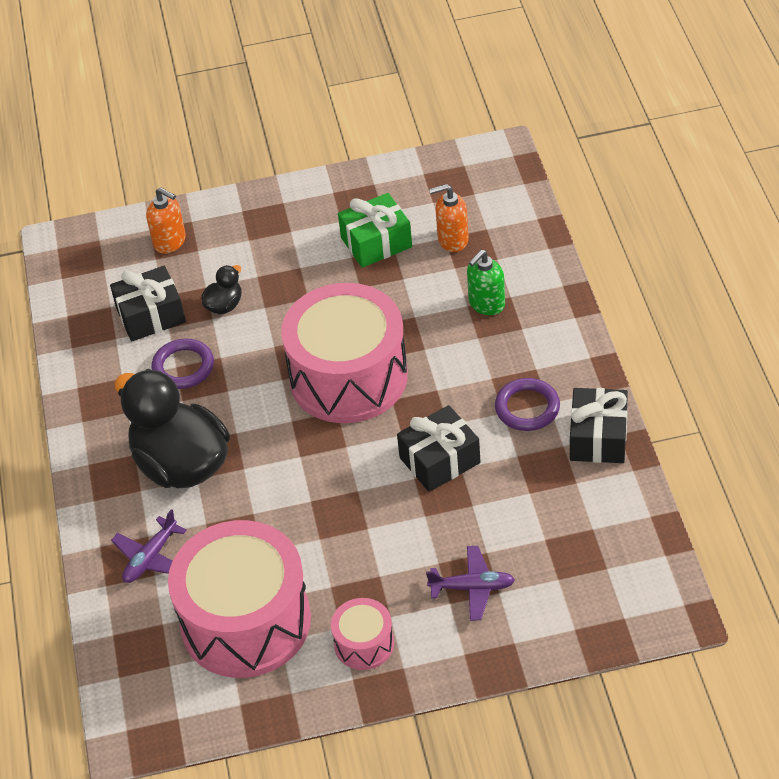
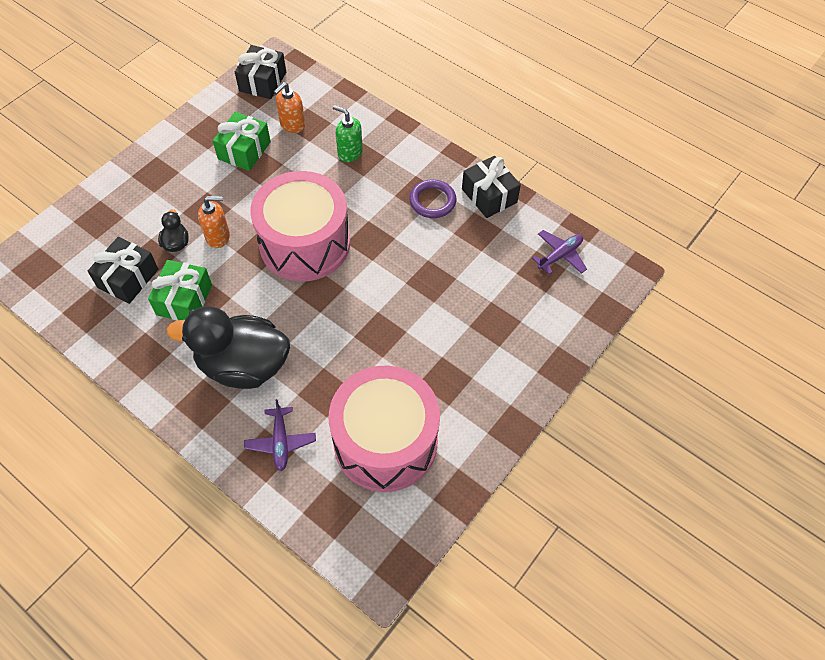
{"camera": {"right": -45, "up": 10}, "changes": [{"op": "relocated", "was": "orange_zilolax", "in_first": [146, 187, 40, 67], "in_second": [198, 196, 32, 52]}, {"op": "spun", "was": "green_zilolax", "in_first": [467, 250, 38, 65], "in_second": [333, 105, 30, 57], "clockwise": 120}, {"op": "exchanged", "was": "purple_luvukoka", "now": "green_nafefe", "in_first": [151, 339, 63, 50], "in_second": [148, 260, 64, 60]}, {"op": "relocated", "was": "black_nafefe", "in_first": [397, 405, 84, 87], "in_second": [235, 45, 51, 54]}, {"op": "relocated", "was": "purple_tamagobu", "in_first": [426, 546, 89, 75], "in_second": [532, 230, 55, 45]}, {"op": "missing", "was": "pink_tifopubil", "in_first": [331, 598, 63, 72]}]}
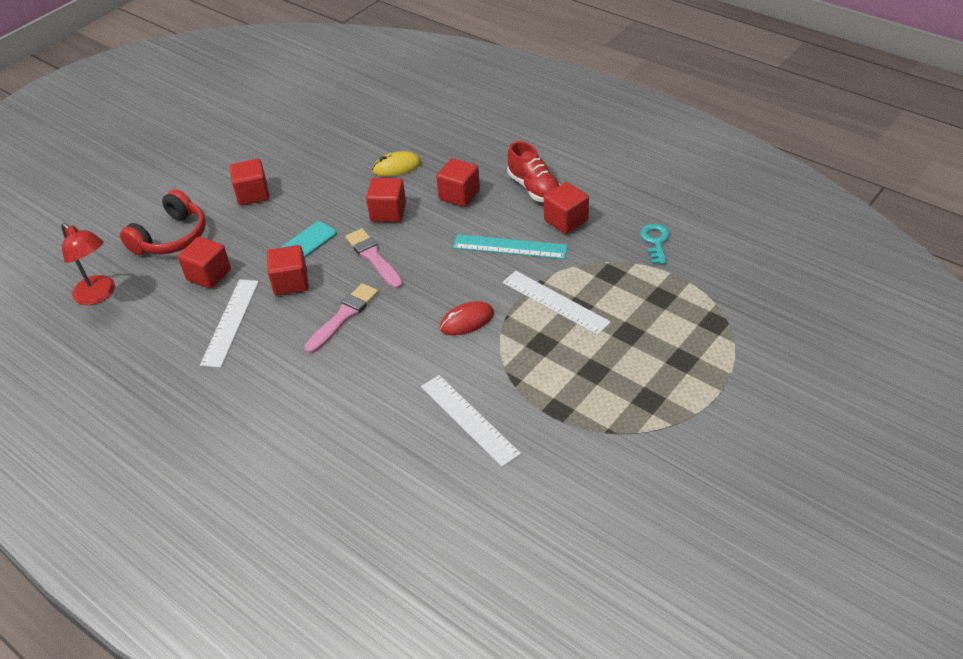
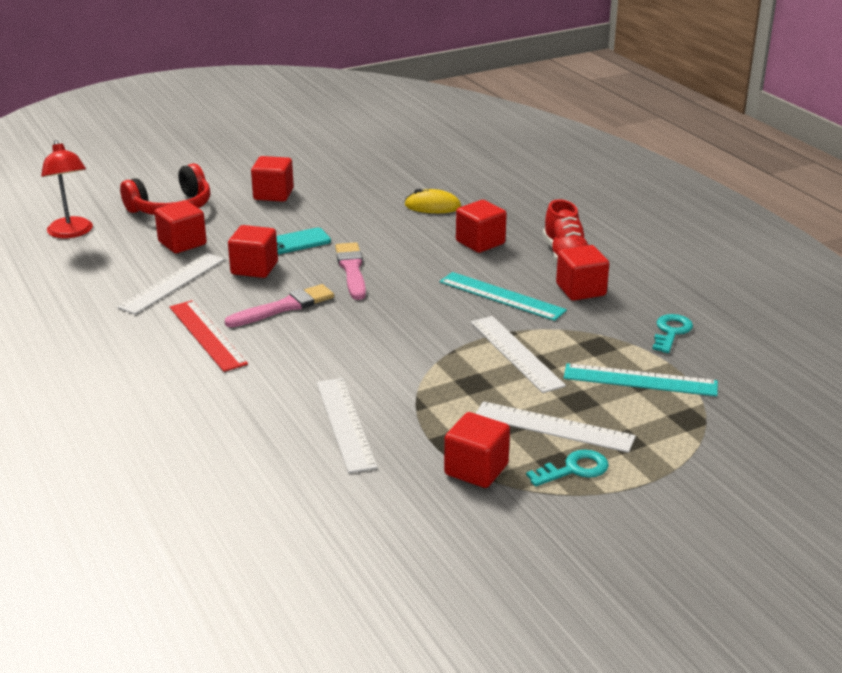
{"camera": {"right": 20, "up": -15}, "changes": [{"op": "relocated", "was": "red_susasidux", "in_first": [366, 178, 40, 44], "in_second": [444, 412, 66, 76]}, {"op": "missing", "was": "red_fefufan", "in_first": [440, 301, 54, 35]}, {"op": "appeared", "now": "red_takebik", "in_second": [170, 300, 78, 72]}, {"op": "appeared", "now": "turquoise_takebik", "in_second": [564, 363, 154, 34]}, {"op": "appeared", "now": "white_takebik", "in_second": [475, 401, 161, 52]}, {"op": "appeared", "now": "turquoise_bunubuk", "in_second": [526, 450, 83, 37]}]}
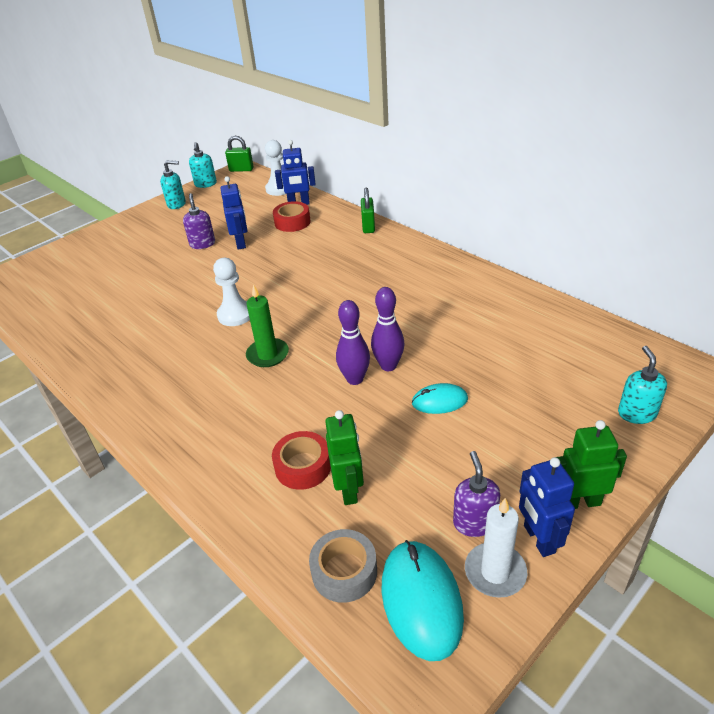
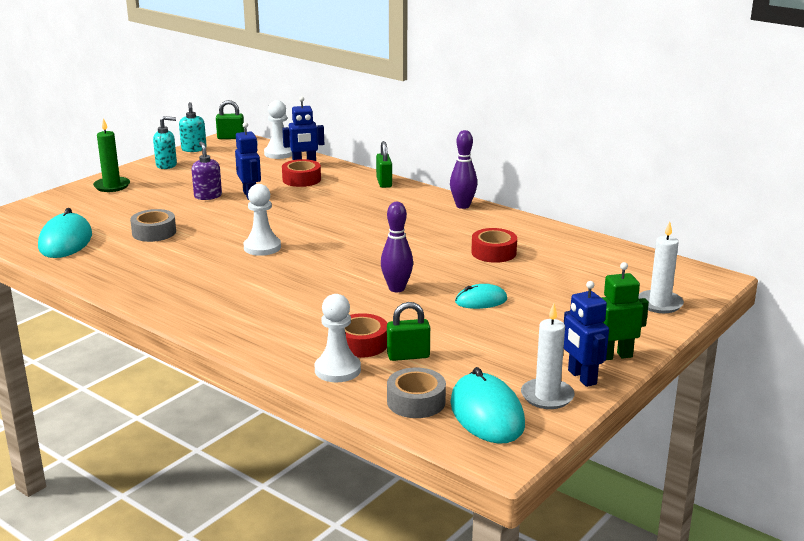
{"camera": {"right": -10, "up": -15}, "changes": [{"op": "relocated", "was": "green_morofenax", "in_first": [246, 284, 43, 83], "in_second": [93, 118, 37, 74]}, {"op": "relocated", "was": "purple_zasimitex", "in_first": [371, 287, 34, 84], "in_second": [450, 130, 27, 79]}, {"op": "exchanged", "was": "turquoise_zilolax", "now": "white_morofenax", "in_first": [618, 346, 49, 78], "in_second": [638, 221, 46, 92]}, {"op": "exchanged", "was": "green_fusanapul", "now": "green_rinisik", "in_first": [325, 410, 39, 95], "in_second": [387, 302, 43, 59]}, {"op": "missing", "was": "purple_zilolax", "in_first": [453, 451, 47, 86]}, {"op": "appeared", "now": "turquoise_fefufan", "in_second": [38, 208, 54, 50]}, {"op": "appeared", "now": "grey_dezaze", "in_second": [130, 209, 46, 33]}, {"op": "appeared", "now": "red_dezaze", "in_second": [471, 228, 46, 35]}, {"op": "appeared", "now": "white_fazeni", "in_second": [315, 294, 46, 88]}]}
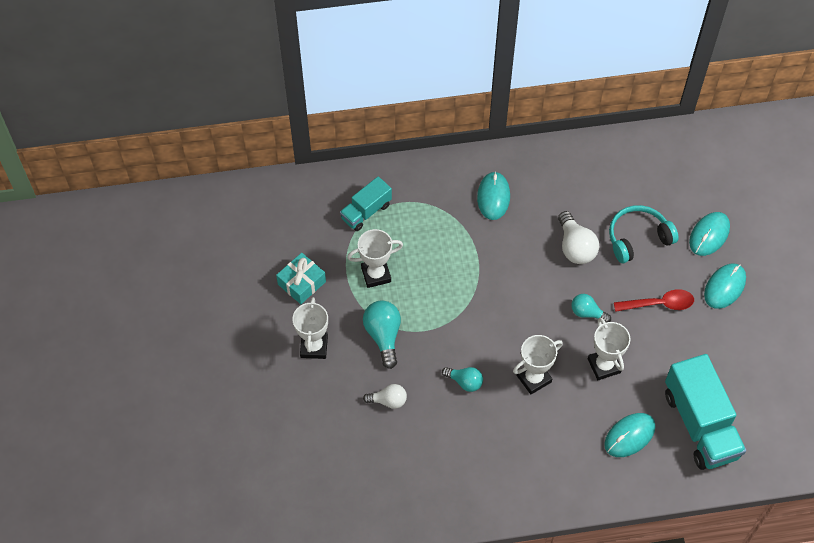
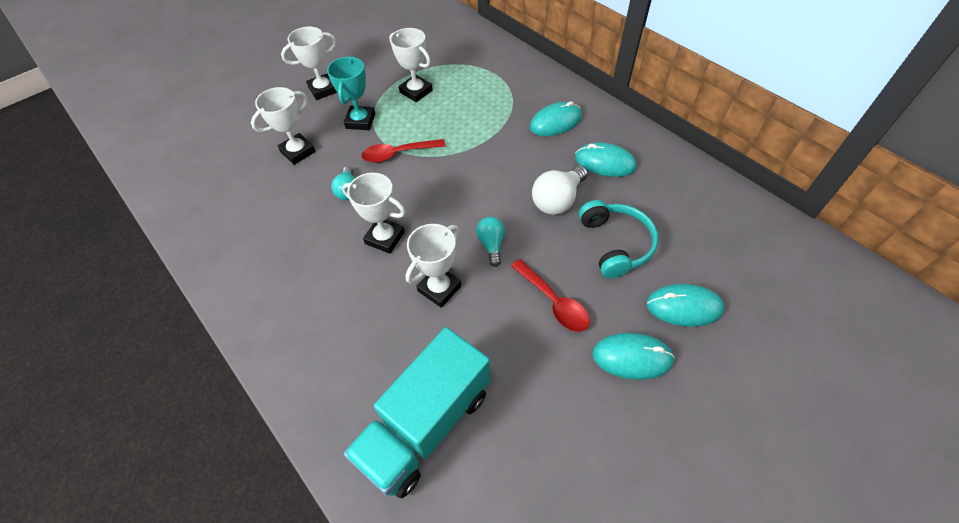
{"camera": {"right": 60, "up": -5}, "changes": [{"op": "missing", "was": "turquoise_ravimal", "in_first": [340, 176, 52, 55]}, {"op": "spun", "was": "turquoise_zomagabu", "in_first": [609, 205, 70, 58], "in_second": [579, 200, 79, 78], "clockwise": 45}, {"op": "missing", "was": "turquoise_nafefe", "in_first": [276, 253, 50, 51]}, {"op": "exchanged", "was": "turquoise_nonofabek", "now": "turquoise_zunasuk", "in_first": [363, 300, 38, 69], "in_second": [327, 57, 48, 73]}, {"op": "exchanged", "was": "white_nonofabek", "now": "white_zunasuk", "in_first": [363, 384, 44, 25], "in_second": [251, 87, 65, 78]}, {"op": "relocated", "was": "turquoise_fefufan", "in_first": [604, 413, 51, 44], "in_second": [575, 142, 62, 35]}, {"op": "appeared", "now": "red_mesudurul", "in_second": [361, 139, 85, 24]}]}
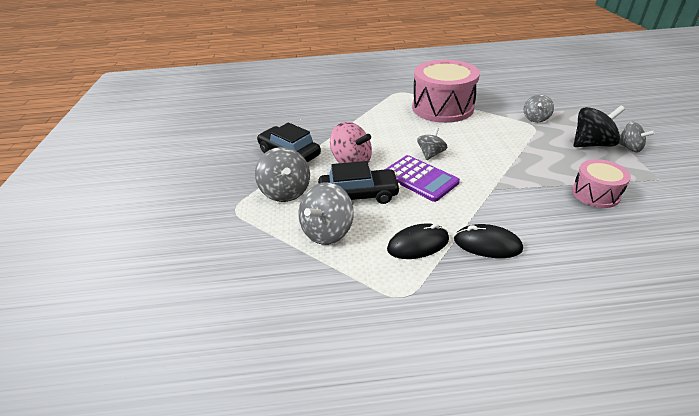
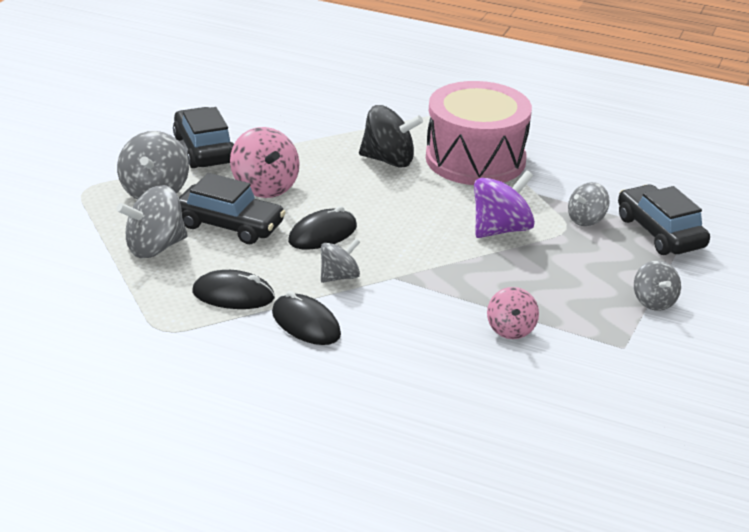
{"camera": {"right": 25, "up": -5}, "changes": [{"op": "relocated", "was": "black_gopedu", "in_first": [574, 106, 51, 41], "in_second": [359, 105, 64, 63]}, {"op": "relocated", "was": "grey_gopedu", "in_first": [417, 127, 30, 33], "in_second": [321, 238, 39, 45]}, {"op": "exchanged", "was": "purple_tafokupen", "now": "black_fefufan", "in_first": [384, 155, 76, 47], "in_second": [288, 206, 69, 44]}, {"op": "exchanged", "was": "pink_tifopubil", "now": "pink_gopedu", "in_first": [572, 159, 59, 49], "in_second": [487, 287, 52, 52]}, {"op": "appeared", "now": "purple_gopedu", "in_second": [474, 170, 61, 68]}, {"op": "appeared", "now": "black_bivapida", "in_second": [618, 185, 92, 70]}]}
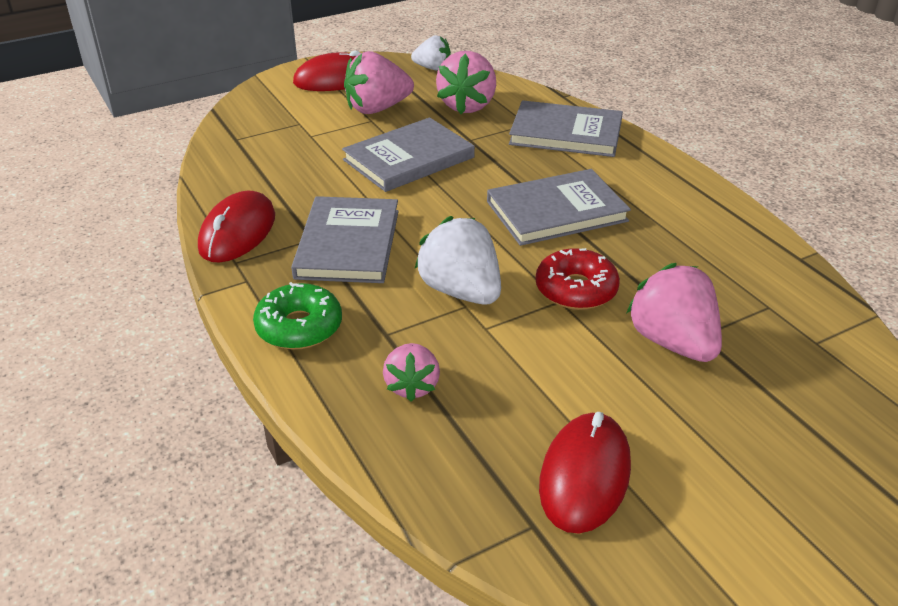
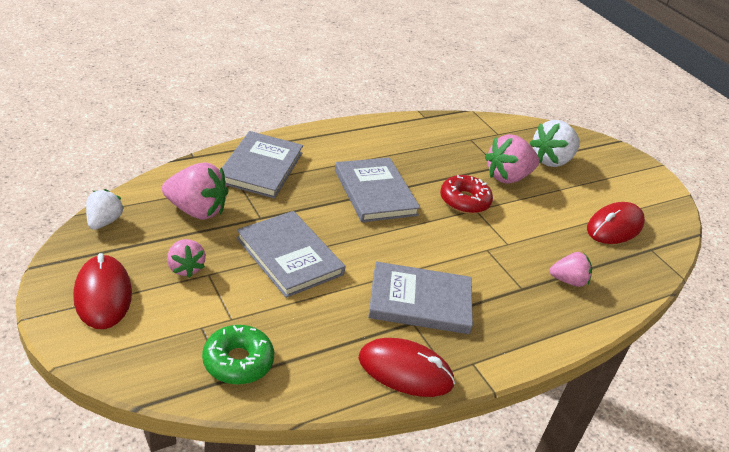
{"camera": {"right": -95, "up": 0}, "changes": [{"op": "size", "was": "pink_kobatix", "in_first": [344, 51, 70, 63], "in_second": [167, 239, 39, 39], "ratio": 0.61}, {"op": "relocated", "was": "white_kobatix", "in_first": [415, 216, 86, 89], "in_second": [530, 120, 50, 47]}, {"op": "relocated", "was": "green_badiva", "in_first": [253, 282, 89, 68], "in_second": [202, 325, 72, 60]}, {"op": "spun", "was": "red_fefufan", "in_first": [539, 412, 92, 122], "in_second": [587, 202, 58, 42], "clockwise": -60}]}
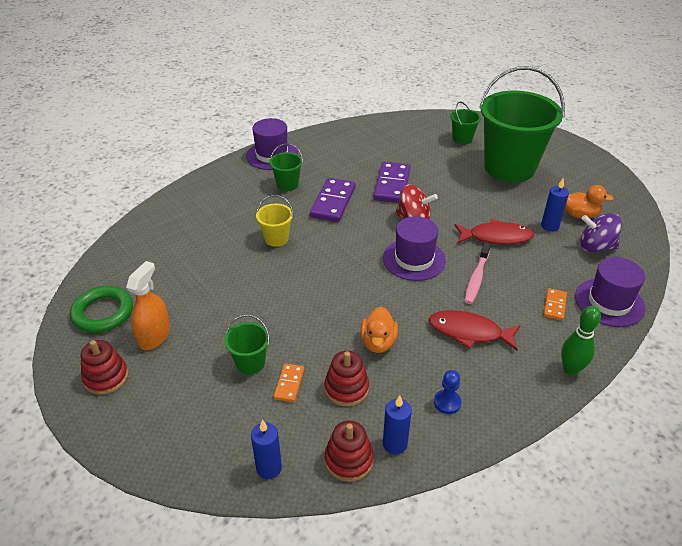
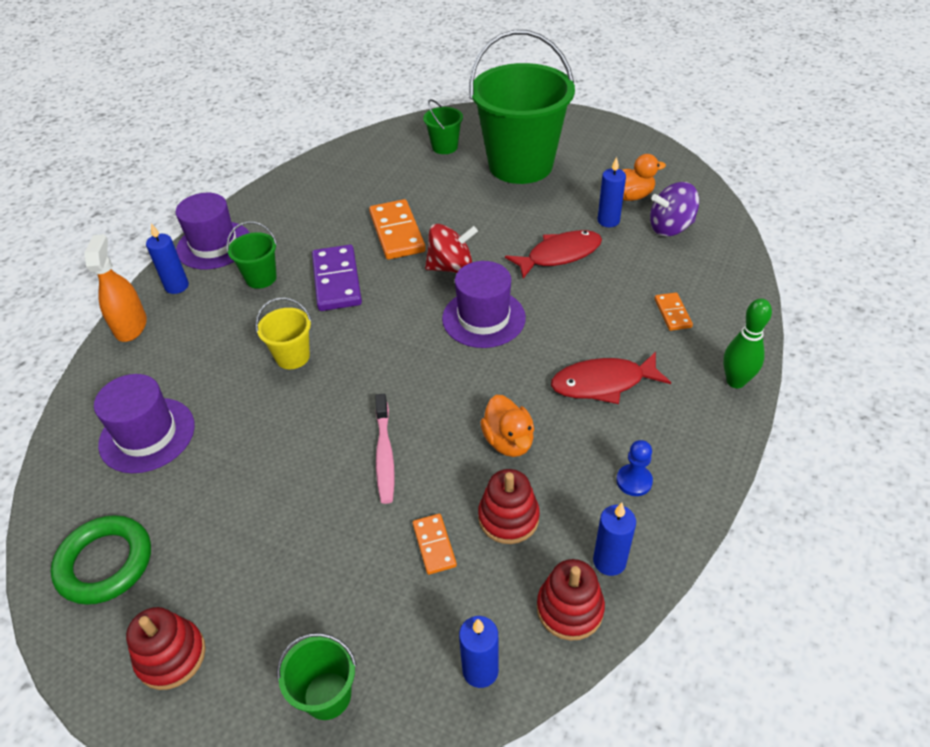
{"camera": {"right": -25, "up": 5}, "changes": [{"op": "colour", "was": "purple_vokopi", "now": "orange_vokopi", "in_first": [373, 162, 37, 41], "in_second": [369, 199, 57, 61]}, {"op": "relocated", "was": "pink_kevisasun", "in_first": [465, 243, 26, 61], "in_second": [375, 394, 20, 110]}, {"op": "relocated", "was": "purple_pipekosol", "in_first": [575, 257, 70, 70], "in_second": [94, 374, 101, 99]}, {"op": "relocated", "was": "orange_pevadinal", "in_first": [126, 261, 45, 89], "in_second": [84, 234, 63, 108]}, {"op": "relocated", "was": "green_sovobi", "in_first": [224, 315, 46, 60], "in_second": [277, 633, 80, 87]}, {"op": "appeared", "now": "blue_morofenax", "in_second": [146, 224, 43, 70]}]}
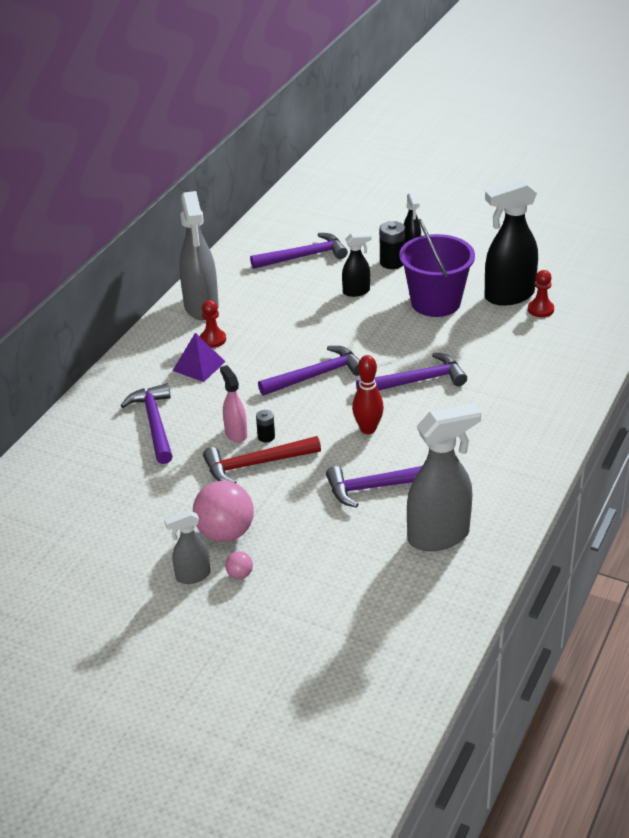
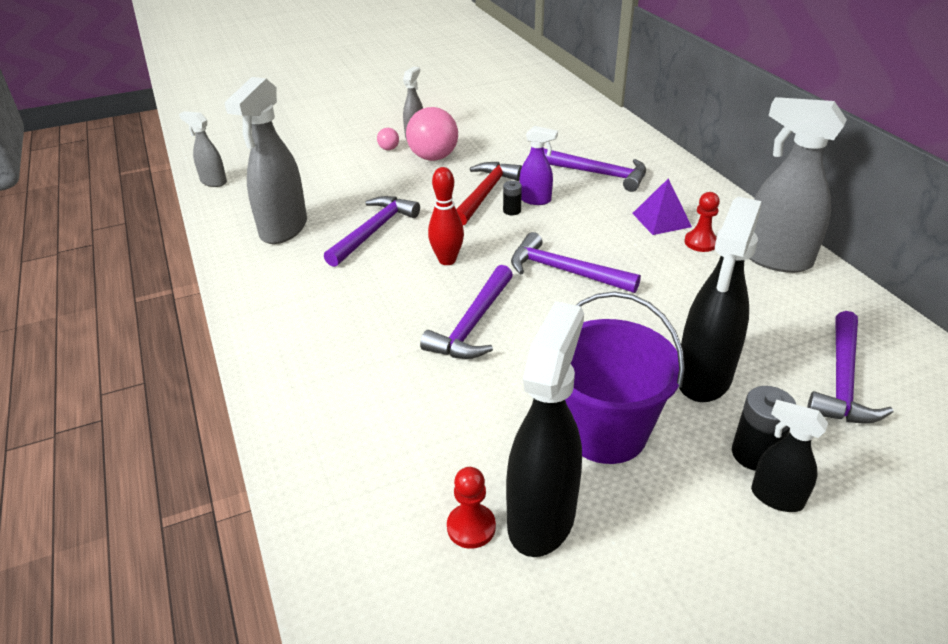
{"camera": {"right": 130, "up": 0}, "changes": [{"op": "size", "was": "black_pevadinal", "in_first": [342, 232, 30, 65], "in_second": [679, 197, 83, 205], "ratio": 1.89}, {"op": "spun", "was": "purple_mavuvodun", "in_first": [258, 346, 102, 49], "in_second": [511, 232, 130, 61], "clockwise": 105}, {"op": "colour", "was": "pink_pevadinal", "now": "purple_pevadinal", "in_first": [220, 365, 27, 78], "in_second": [520, 126, 38, 79]}, {"op": "appeared", "now": "grey_pevadinal", "in_second": [179, 111, 48, 76]}]}
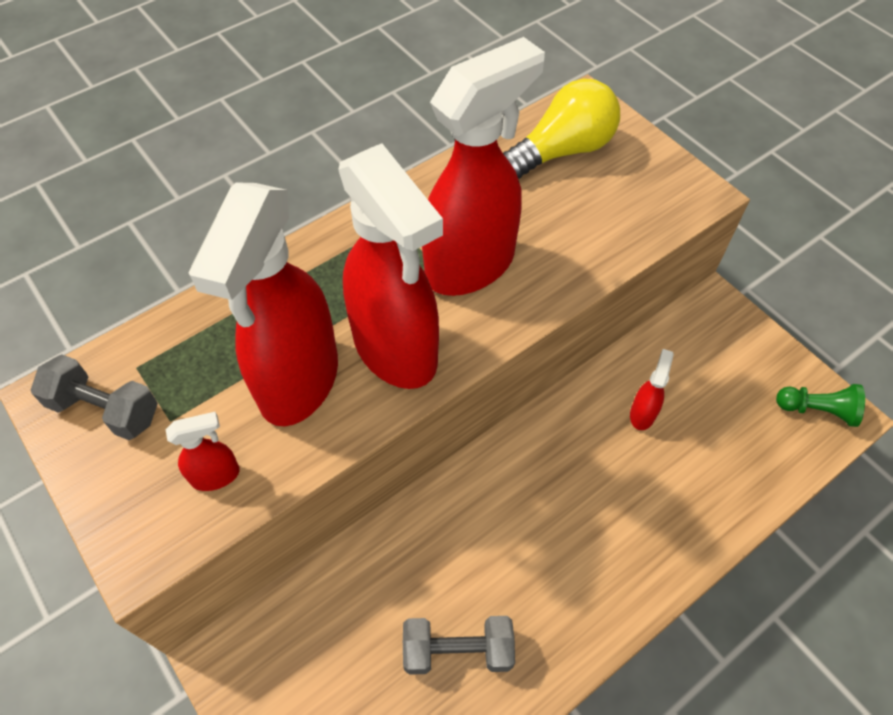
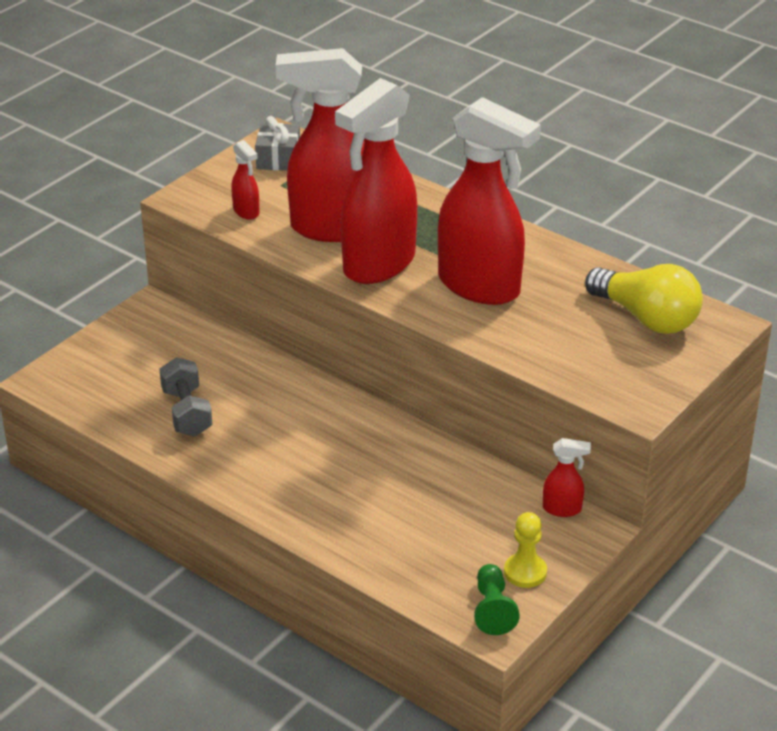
{"camera": {"right": 75, "up": -20}, "changes": [{"op": "relocated", "was": "red_pevadinal", "in_first": [630, 349, 44, 81], "in_second": [543, 438, 48, 79]}, {"op": "exchanged", "was": "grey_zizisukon", "now": "grey_nafefe", "in_first": [31, 355, 127, 85], "in_second": [255, 116, 45, 55]}, {"op": "appeared", "now": "yellow_fazeni", "in_second": [504, 512, 43, 76]}]}
